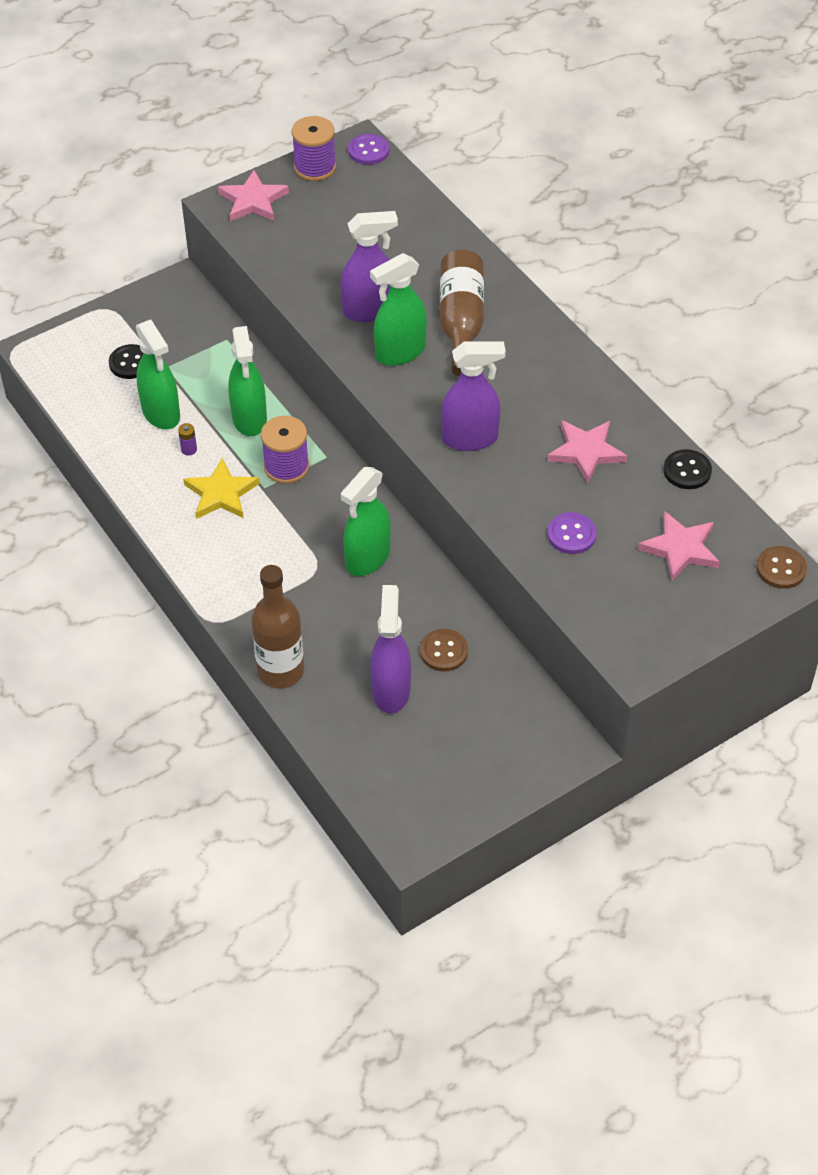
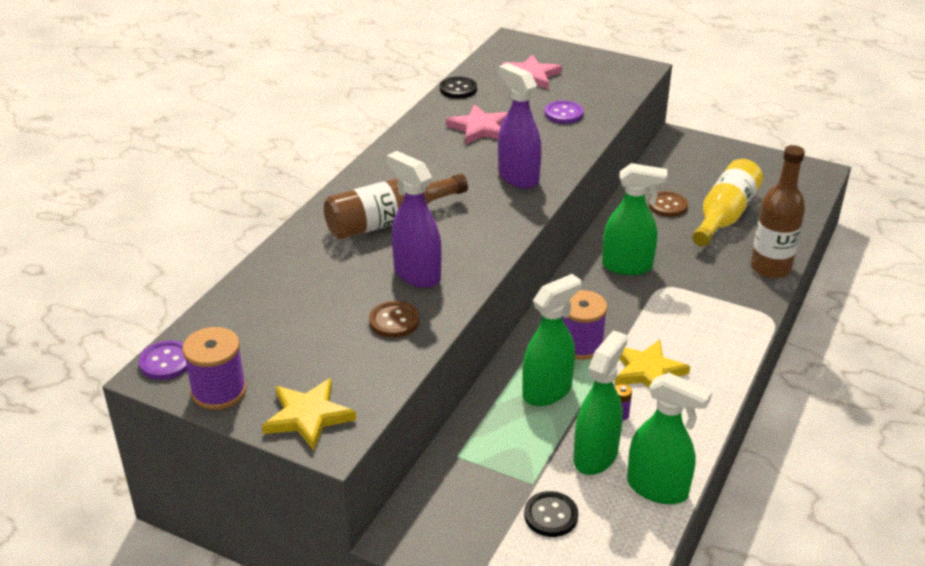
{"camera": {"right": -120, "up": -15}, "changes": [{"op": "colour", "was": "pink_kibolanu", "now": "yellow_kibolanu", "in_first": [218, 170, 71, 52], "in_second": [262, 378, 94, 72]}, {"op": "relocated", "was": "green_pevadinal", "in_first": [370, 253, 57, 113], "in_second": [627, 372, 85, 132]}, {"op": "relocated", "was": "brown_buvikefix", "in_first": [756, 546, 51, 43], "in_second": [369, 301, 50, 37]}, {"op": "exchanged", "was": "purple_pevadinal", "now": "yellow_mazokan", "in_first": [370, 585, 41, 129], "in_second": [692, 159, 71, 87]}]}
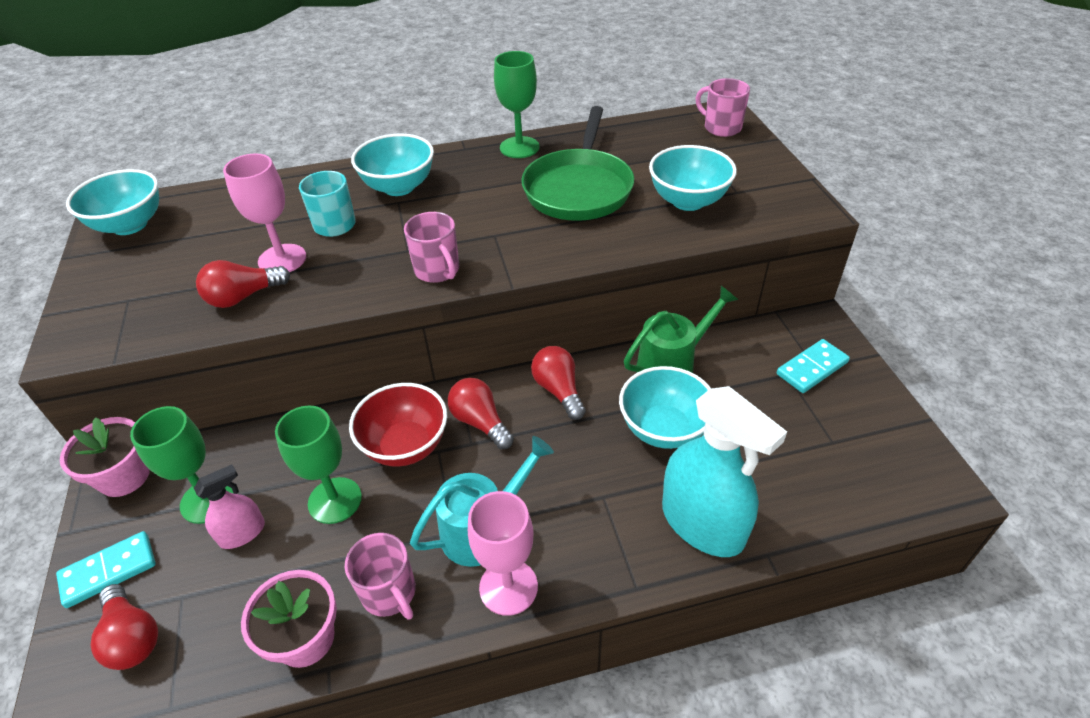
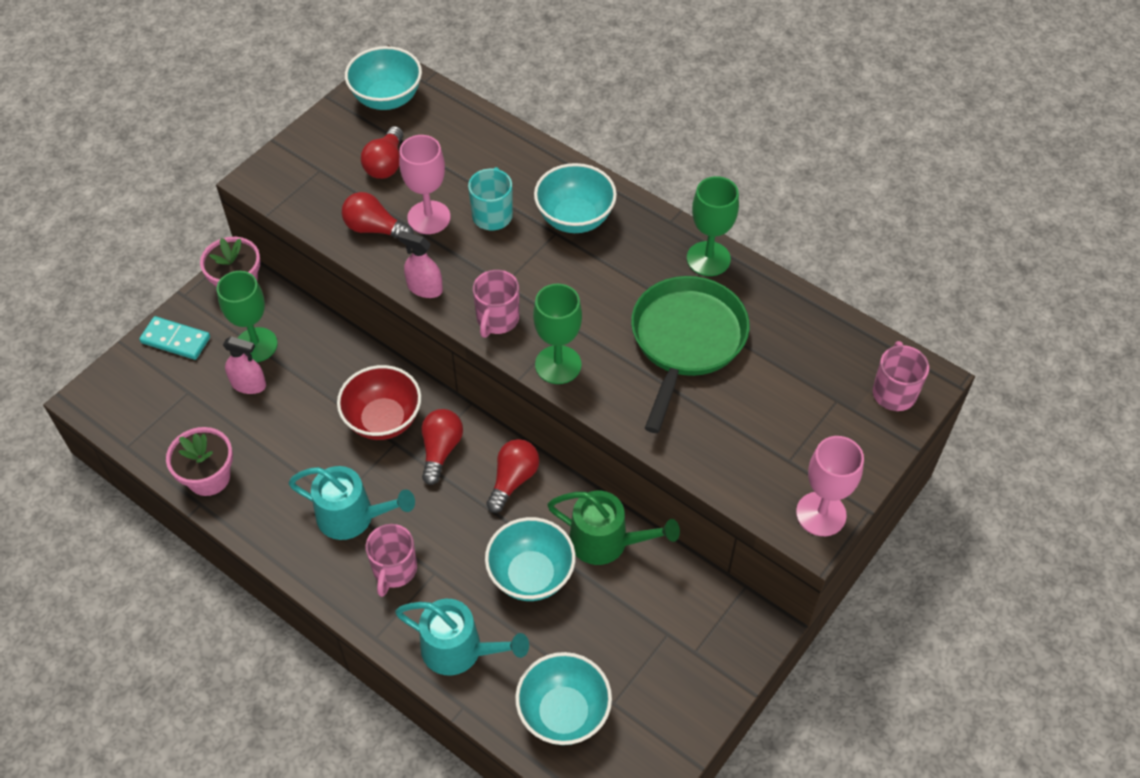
{"camera": {"right": 50, "up": 10}, "changes": [{"op": "spun", "was": "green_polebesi", "in_first": [521, 106, 113, 115], "in_second": [631, 276, 119, 157], "clockwise": 135}, {"op": "relocated", "was": "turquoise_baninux", "in_first": [649, 145, 88, 66], "in_second": [515, 652, 97, 93]}, {"op": "missing", "was": "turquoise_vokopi", "in_first": [777, 339, 73, 54]}, {"op": "exchanged", "was": "turquoise_pevadinal", "now": "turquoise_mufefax", "in_first": [662, 386, 125, 171], "in_second": [395, 599, 134, 76]}, {"op": "relocated", "was": "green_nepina", "in_first": [275, 406, 87, 118], "in_second": [533, 284, 49, 100]}, {"op": "relocated", "was": "pink_nepina", "in_first": [468, 491, 70, 125], "in_second": [796, 436, 68, 100]}, {"op": "relocated", "was": "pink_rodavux", "in_first": [345, 533, 71, 86], "in_second": [365, 524, 52, 73]}, {"op": "relocated", "was": "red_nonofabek", "in_first": [90, 584, 68, 86], "in_second": [361, 126, 42, 53]}, {"op": "appeared", "now": "pink_pevadinal", "in_second": [398, 231, 45, 67]}]}
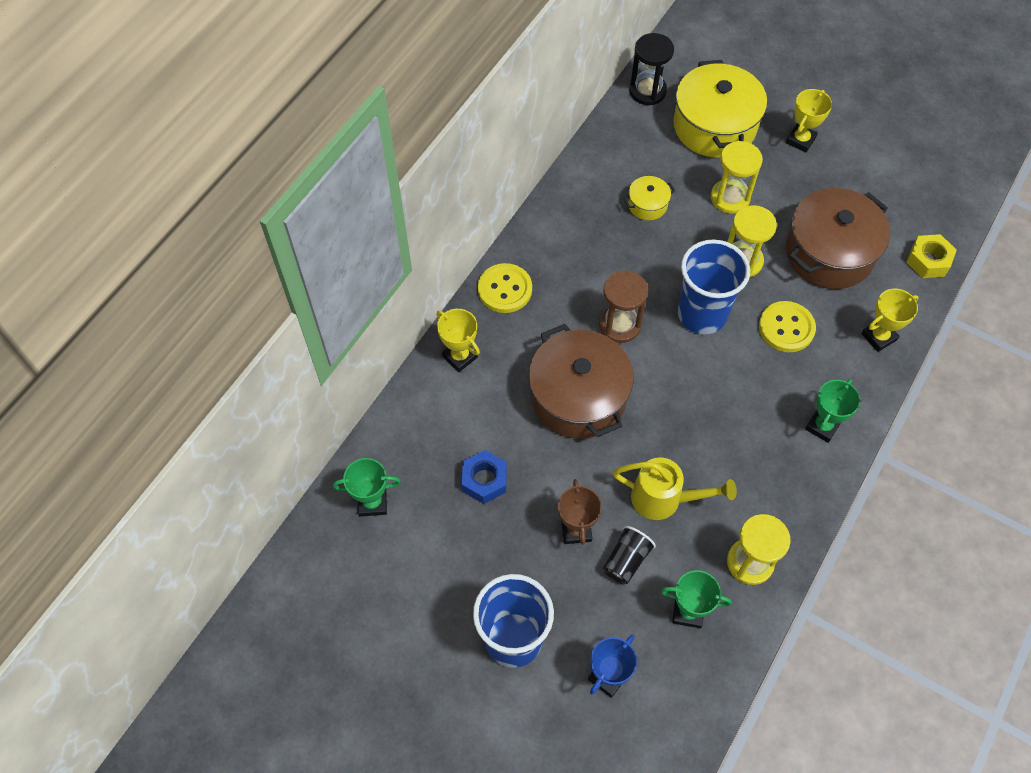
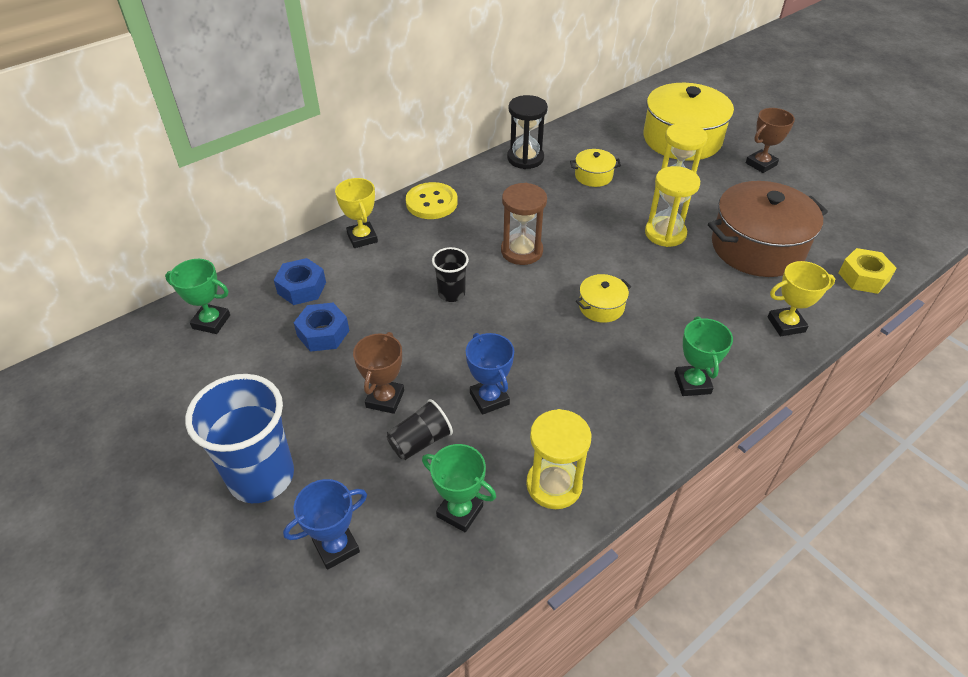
{"camera": {"right": 20, "up": -15}, "changes": [{"op": "relocated", "was": "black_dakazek", "in_first": [629, 33, 45, 72], "in_second": [507, 95, 41, 74]}, {"op": "colour", "was": "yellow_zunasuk", "now": "brown_zunasuk", "in_first": [786, 89, 46, 63], "in_second": [746, 108, 49, 65]}, {"op": "missing", "was": "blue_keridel", "in_first": [678, 239, 72, 95]}, {"op": "missing", "was": "yellow_buvikefix", "in_first": [759, 301, 57, 51]}, {"op": "exchanged", "was": "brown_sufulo", "now": "black_keridel", "in_first": [529, 324, 105, 115], "in_second": [432, 247, 37, 55]}, {"op": "spun", "was": "green_zunasuk", "in_first": [805, 379, 55, 64], "in_second": [674, 316, 59, 80], "clockwise": -60}, {"op": "exchanged", "was": "yellow_mufefax", "now": "blue_zunasuk", "in_first": [613, 457, 124, 63], "in_second": [466, 333, 48, 82]}, {"op": "appeared", "now": "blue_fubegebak", "in_second": [274, 258, 52, 47]}, {"op": "appeared", "now": "yellow_sufulo", "in_second": [576, 274, 55, 49]}]}
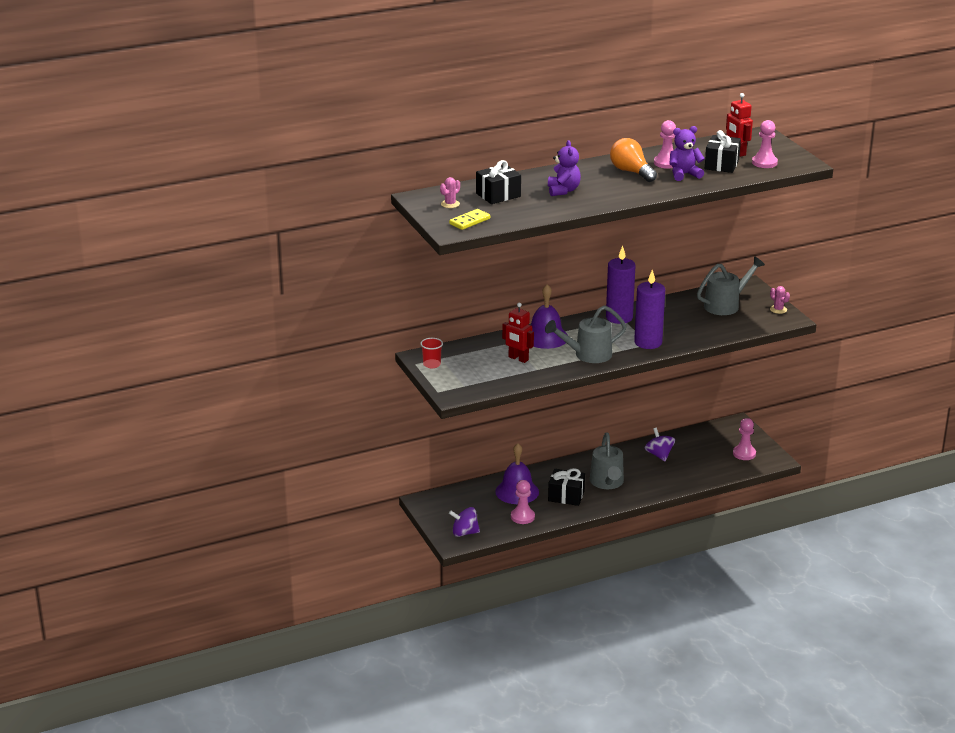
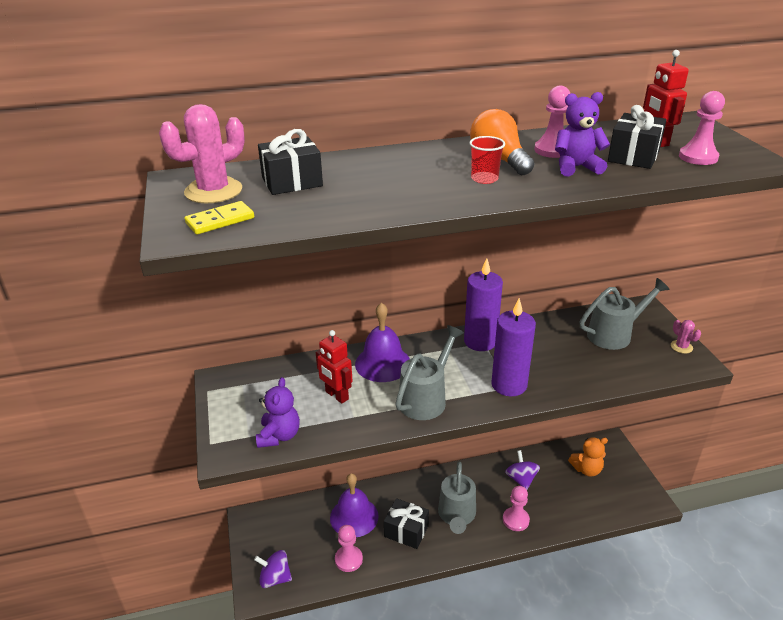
{"camera": {"right": 10, "up": 5}, "changes": [{"op": "relocated", "was": "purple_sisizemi", "in_first": [548, 140, 33, 56], "in_second": [256, 377, 44, 71]}, {"op": "size", "was": "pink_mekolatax", "in_first": [440, 177, 20, 31], "in_second": [159, 104, 86, 99], "ratio": 2.01}, {"op": "spun", "was": "grey_mufefax", "in_first": [545, 305, 82, 58], "in_second": [395, 325, 69, 95], "clockwise": 135}, {"op": "relocated", "was": "red_keridel", "in_first": [420, 338, 23, 30], "in_second": [469, 136, 36, 48]}, {"op": "relocated", "was": "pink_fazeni", "in_first": [733, 418, 23, 42], "in_second": [503, 486, 27, 45]}, {"op": "appeared", "now": "orange_sisizemi", "in_second": [568, 437, 40, 40]}]}
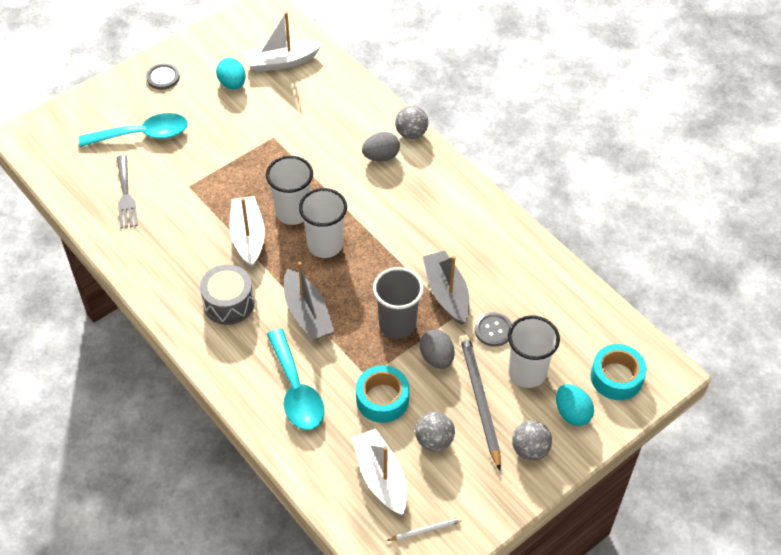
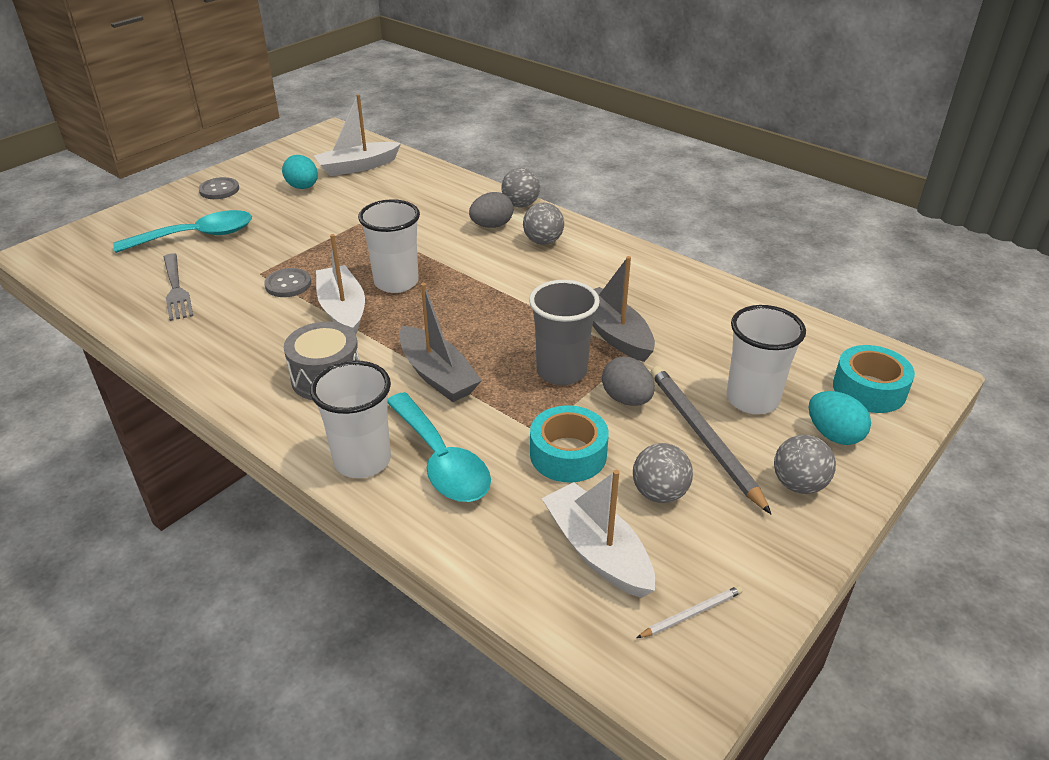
{"camera": {"right": -10, "up": -15}, "changes": [{"op": "relocated", "was": "white_keridel", "in_first": [299, 188, 48, 70], "in_second": [310, 360, 81, 118]}, {"op": "relocated", "was": "grey_buvikefix", "in_first": [475, 312, 37, 35], "in_second": [264, 268, 47, 29]}, {"op": "appeared", "now": "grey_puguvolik", "in_second": [523, 203, 41, 42]}]}
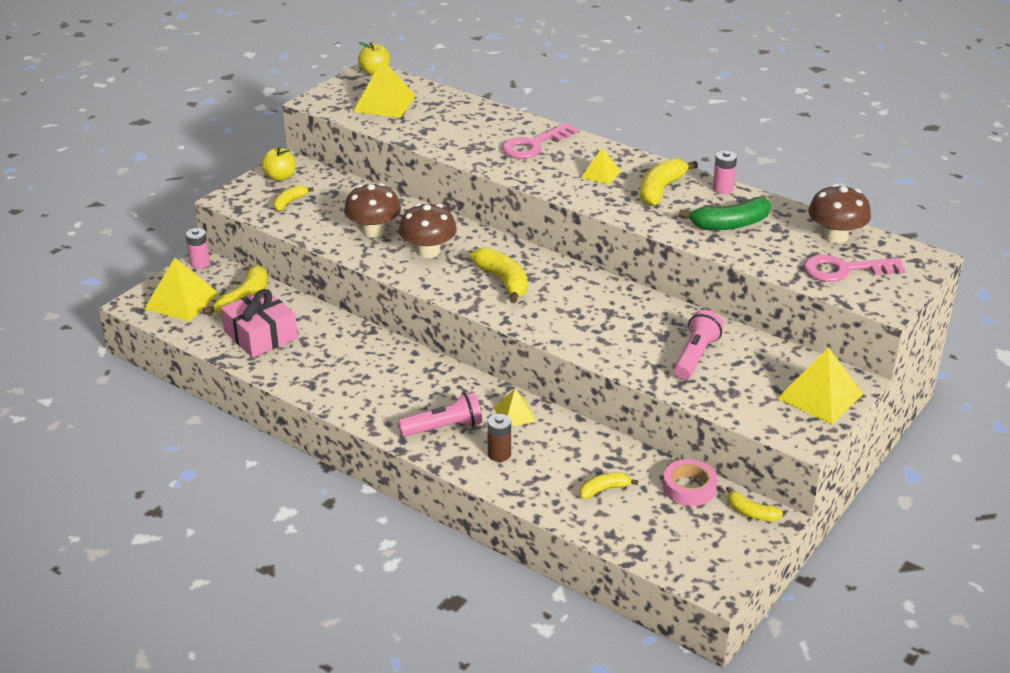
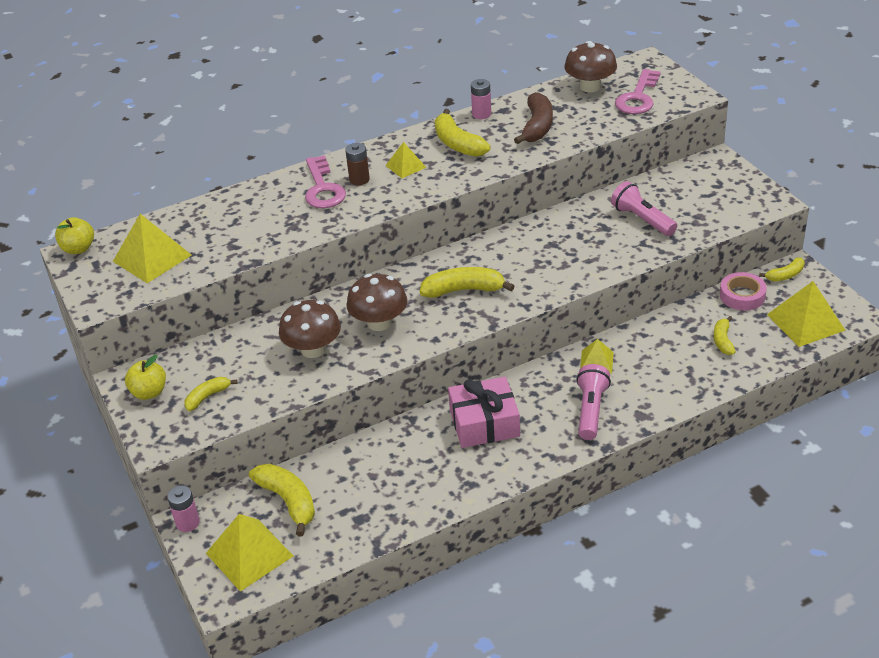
{"camera": {"right": -60, "up": 5}, "changes": [{"op": "spun", "was": "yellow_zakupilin", "in_first": [273, 185, 41, 26], "in_second": [184, 377, 54, 34], "clockwise": 75}, {"op": "colour", "was": "green_zakupilin", "now": "brown_zakupilin", "in_first": [679, 197, 92, 33], "in_second": [514, 92, 39, 52]}, {"op": "relocated", "was": "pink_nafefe", "in_first": [221, 289, 77, 69], "in_second": [448, 377, 72, 71]}, {"op": "relocated", "was": "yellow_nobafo", "in_first": [777, 347, 86, 77], "in_second": [767, 281, 78, 66]}, {"op": "relocated", "was": "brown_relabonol", "in_first": [487, 414, 24, 48], "in_second": [345, 143, 25, 42]}]}
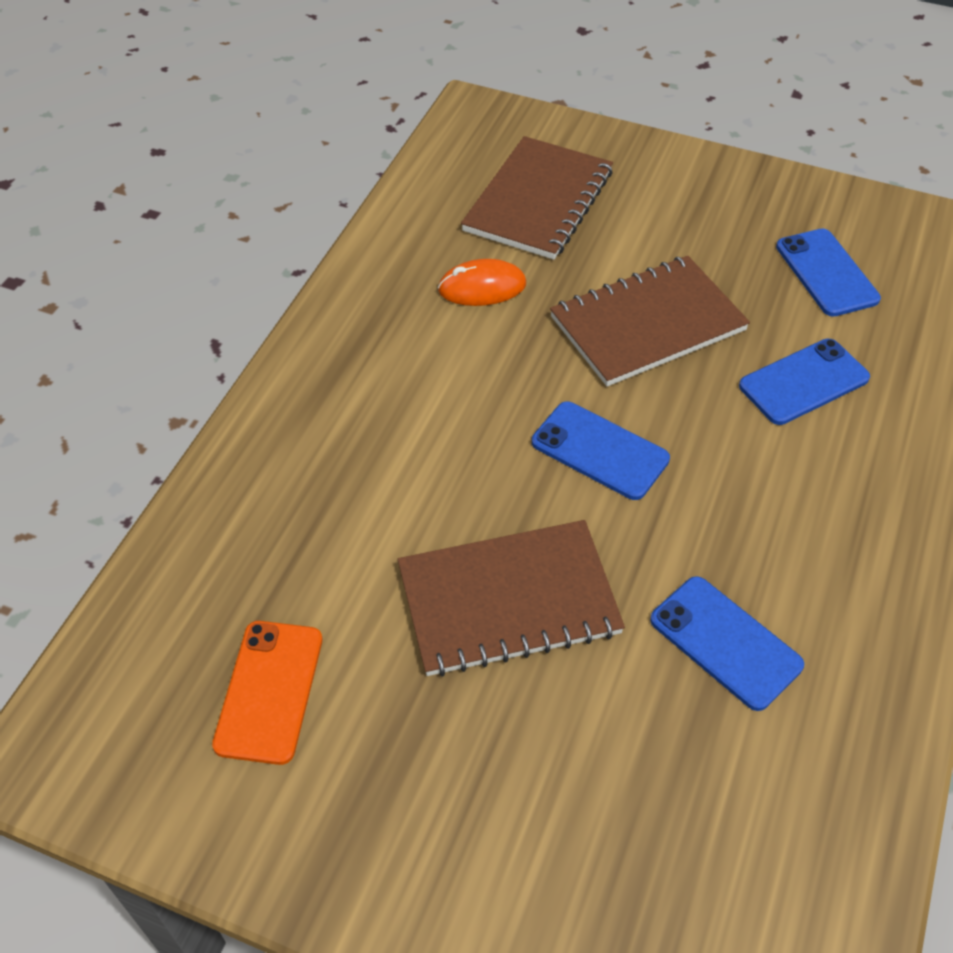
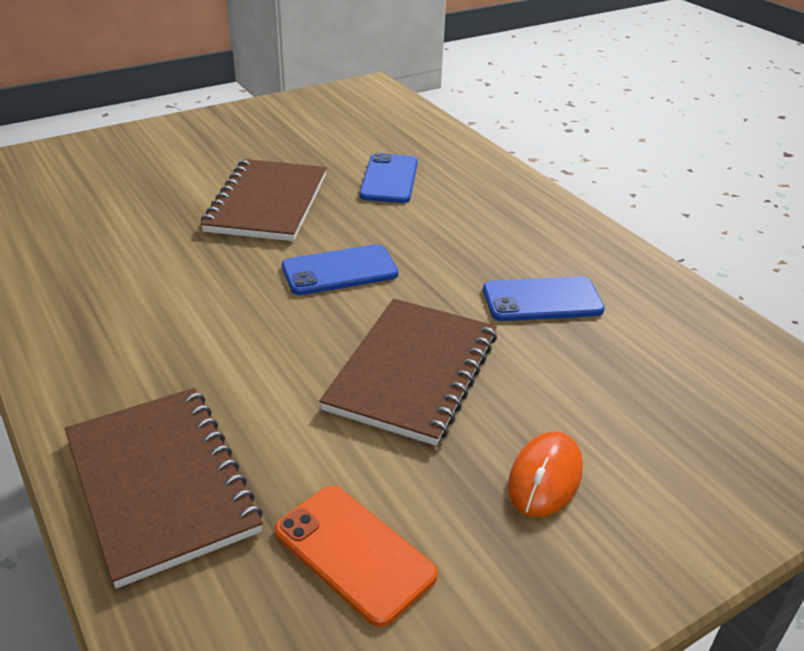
{"camera": {"right": -55, "up": -15}, "changes": [{"op": "relocated", "was": "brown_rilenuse", "in_first": [461, 136, 152, 124], "in_second": [65, 388, 198, 201]}, {"op": "missing", "was": "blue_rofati", "in_first": [776, 229, 105, 88]}, {"op": "relocated", "was": "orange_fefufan", "in_first": [438, 259, 88, 47], "in_second": [508, 431, 75, 86]}]}
